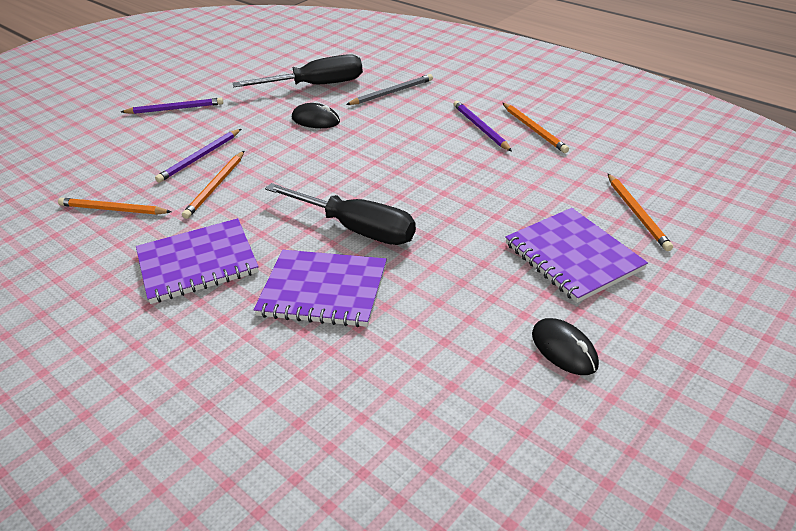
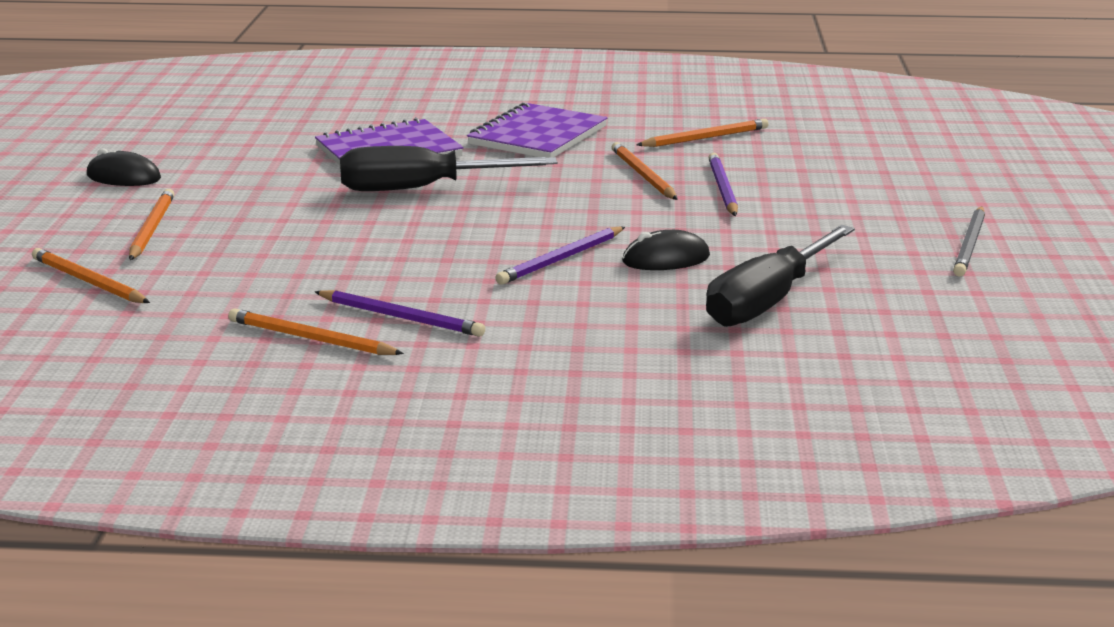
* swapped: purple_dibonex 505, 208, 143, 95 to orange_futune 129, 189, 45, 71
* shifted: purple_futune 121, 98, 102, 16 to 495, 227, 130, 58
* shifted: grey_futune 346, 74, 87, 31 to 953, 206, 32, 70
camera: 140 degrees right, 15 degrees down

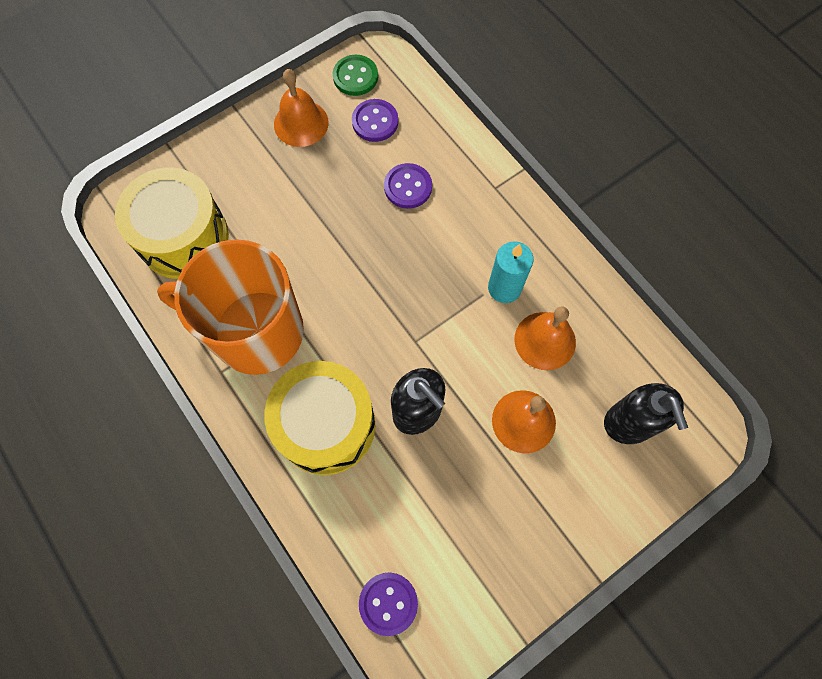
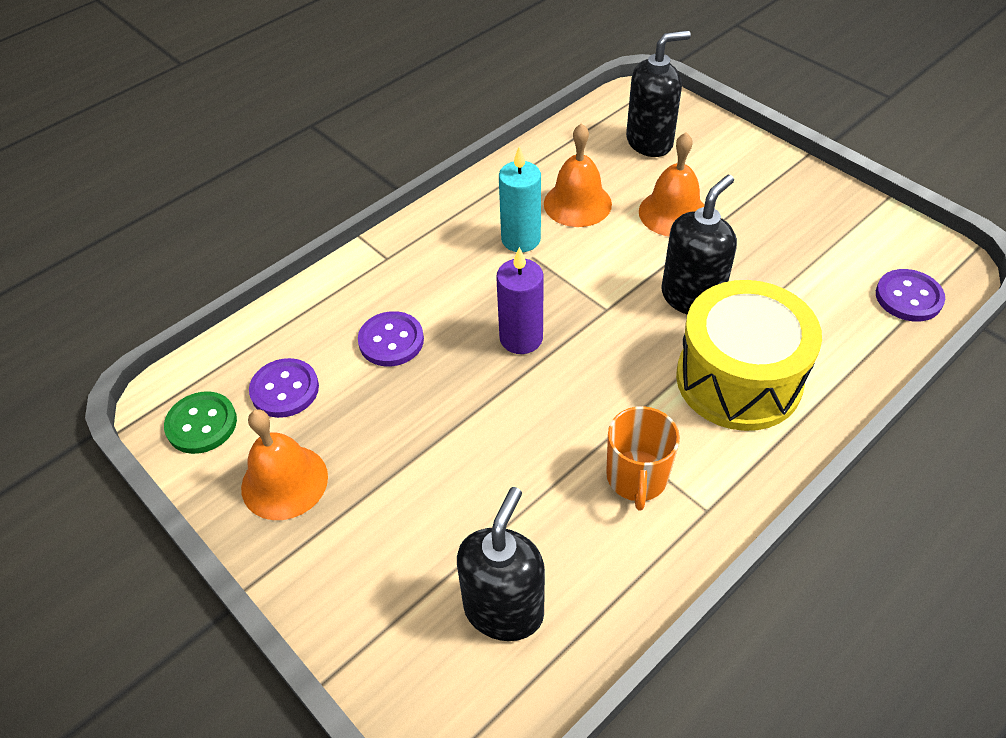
* swapped: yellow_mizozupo 115, 168, 114, 111 to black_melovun 457, 487, 88, 154
* new: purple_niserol 496, 247, 48, 107
* scaled: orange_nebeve 157, 239, 147, 136 = 606, 406, 74, 105 x0.48
camera: 95 degrees left, 20 degrees down

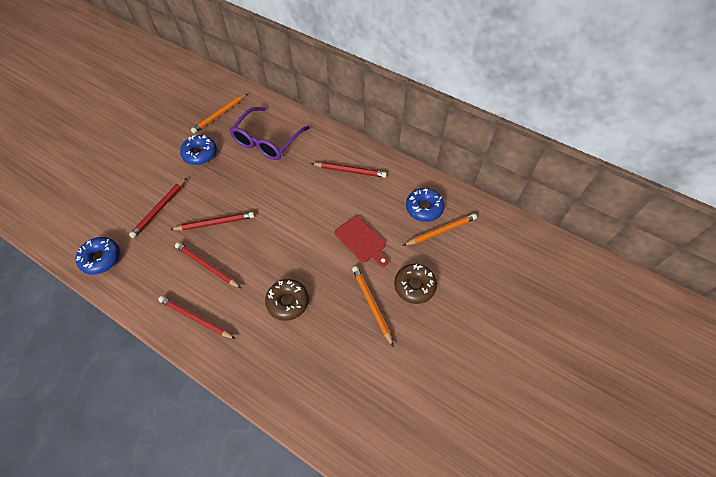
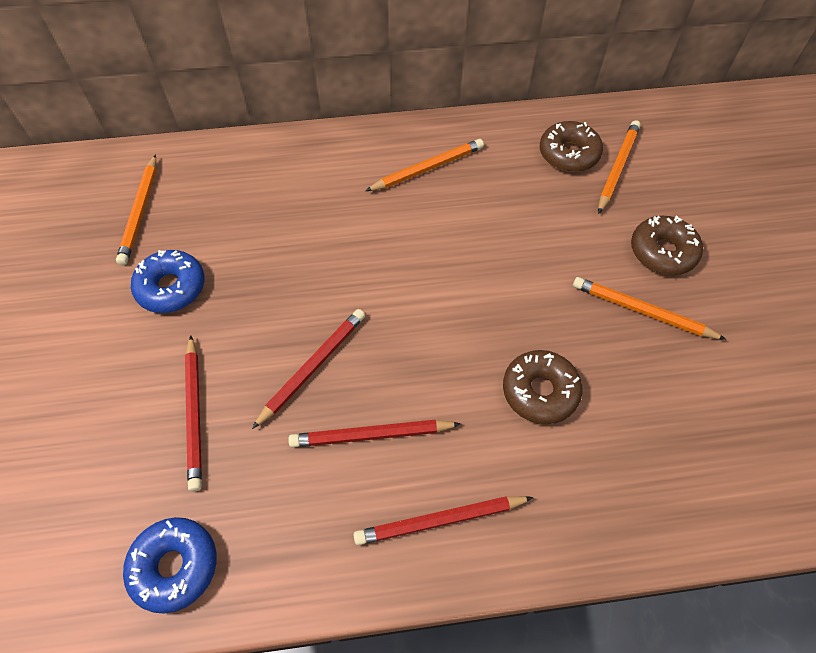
* repainted: red_futune 311, 162, 76, 16 to orange_futune 365, 139, 119, 52
* repainted: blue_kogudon 406, 188, 39, 34 to brown_kogudon 540, 121, 63, 51
* gone: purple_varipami 229, 107, 80, 53
* gone: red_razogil 334, 216, 55, 51
camera: 40 degrees left, 0 degrees up

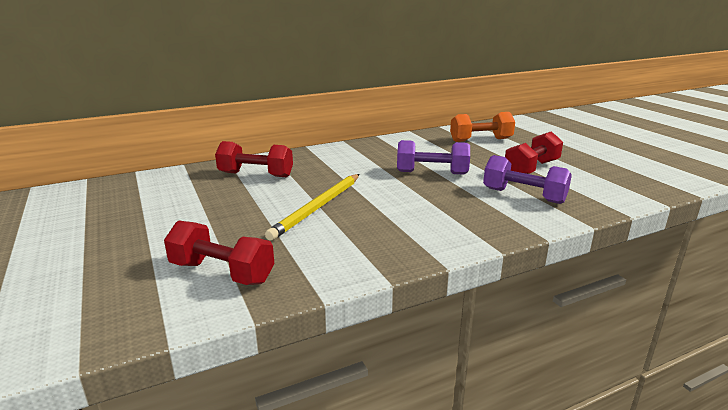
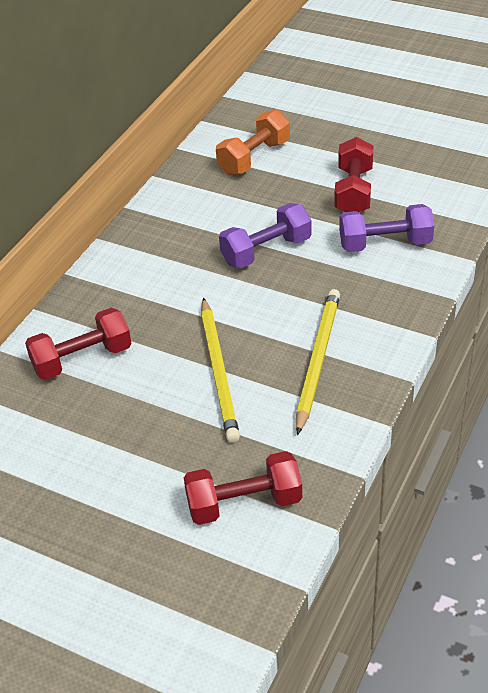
* new: yellow_futune 296, 289, 44, 146
camera: 35 degrees left, 20 degrees up

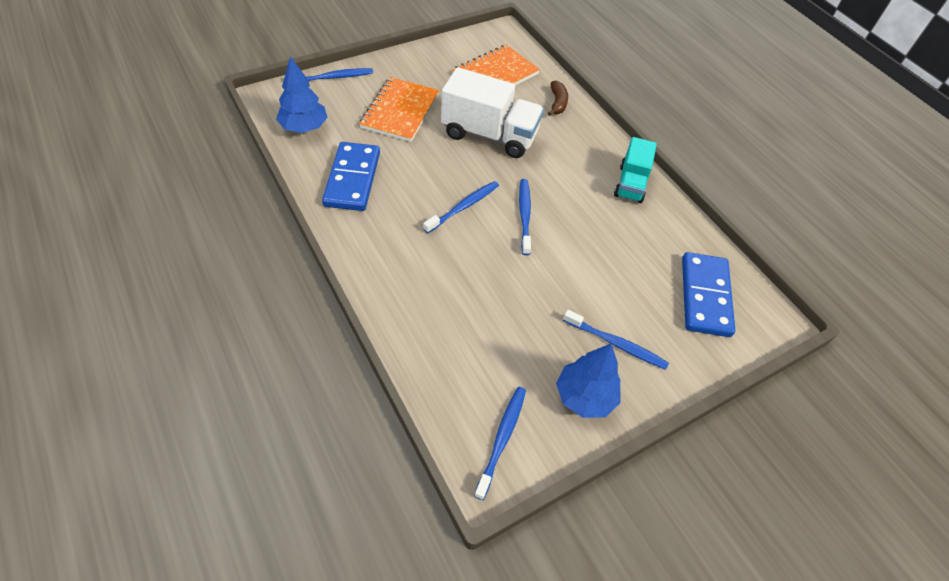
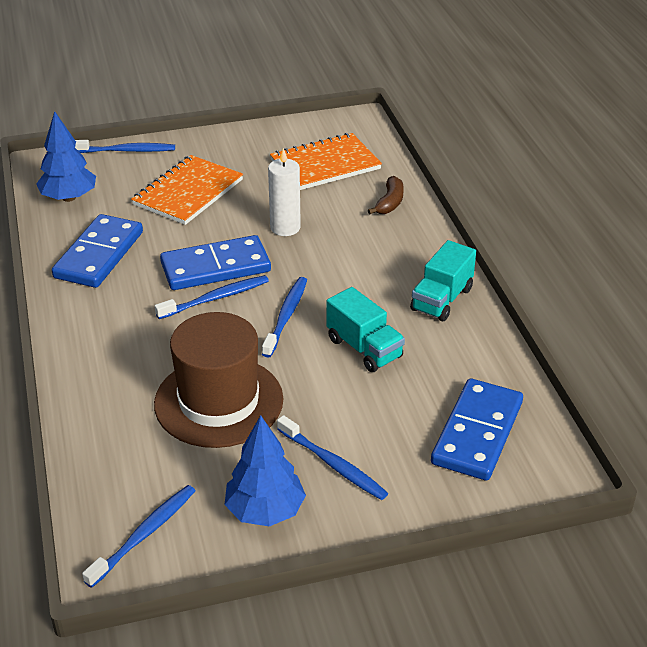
* new: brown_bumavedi 154, 312, 129, 136
* new: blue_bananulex 160, 235, 111, 55
* swapped: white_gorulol 441, 67, 103, 91 to white_niserol 268, 148, 33, 88
* new: turquoise_gorulol 326, 287, 79, 85
camera: 20 degrees right, 15 degrees down

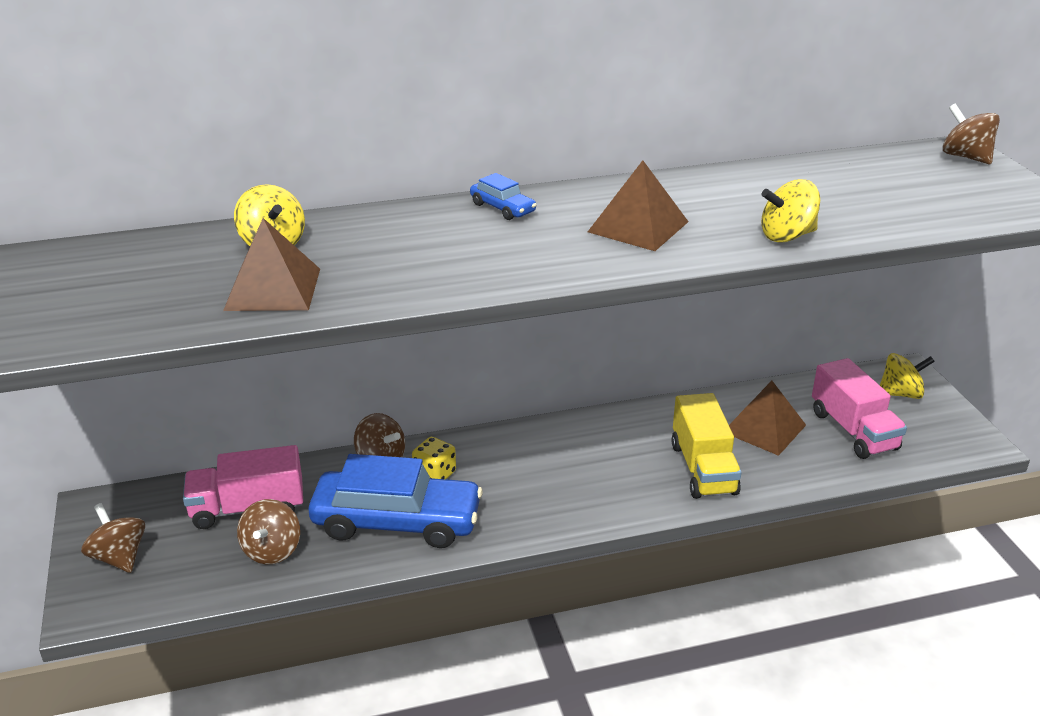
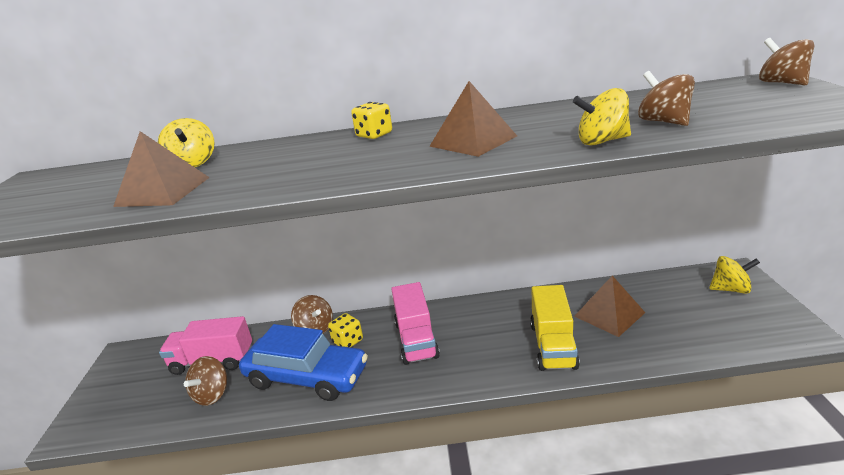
* swapped: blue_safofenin 470, 173, 67, 47 to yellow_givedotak 351, 102, 41, 37
* shifted: pink_gorulol 812, 358, 95, 101 to 391, 282, 49, 83
* shifted: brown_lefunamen 81, 503, 64, 70 to 638, 71, 57, 55
camera: 15 degrees right, 5 degrees down

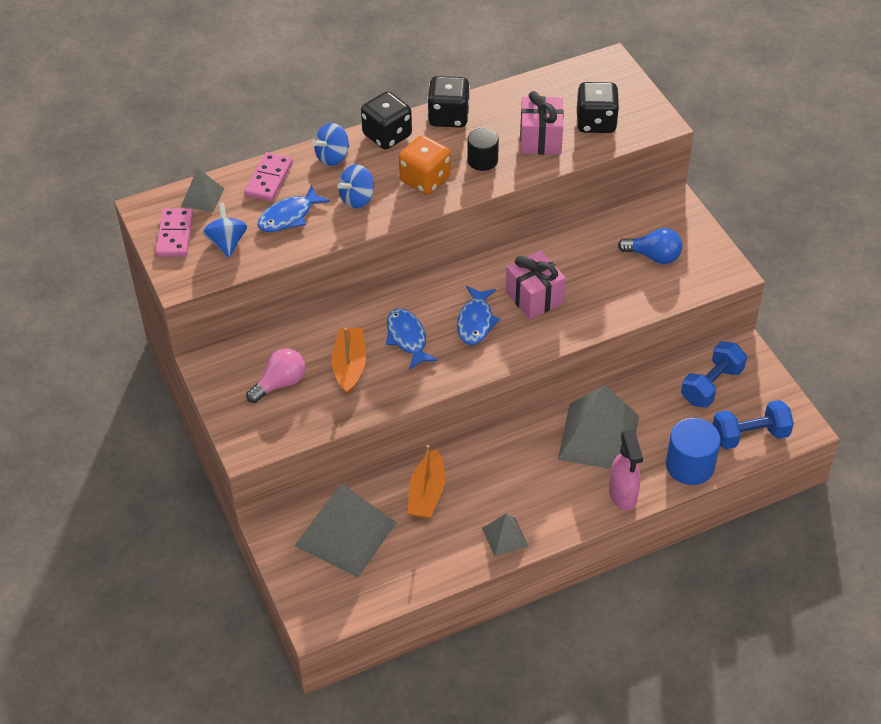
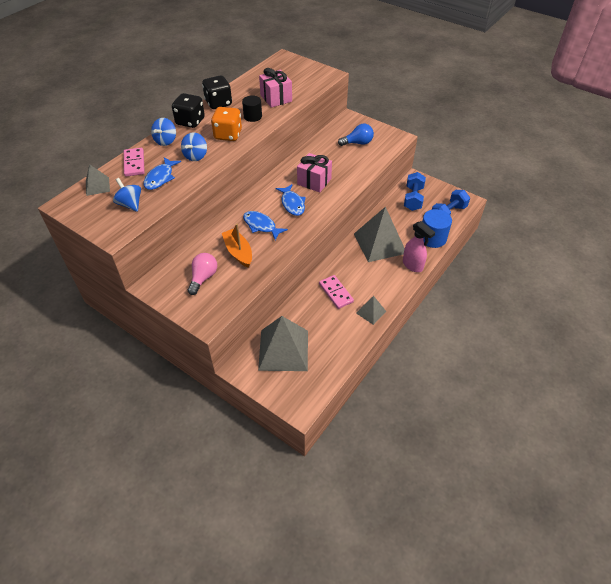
* shifted: pink_bananulex 156, 208, 37, 49 to 319, 275, 35, 34
* gone: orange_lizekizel 408, 445, 37, 74
* gone: black_givedotak 576, 82, 43, 51
camera: 30 degrees left, 0 degrees up

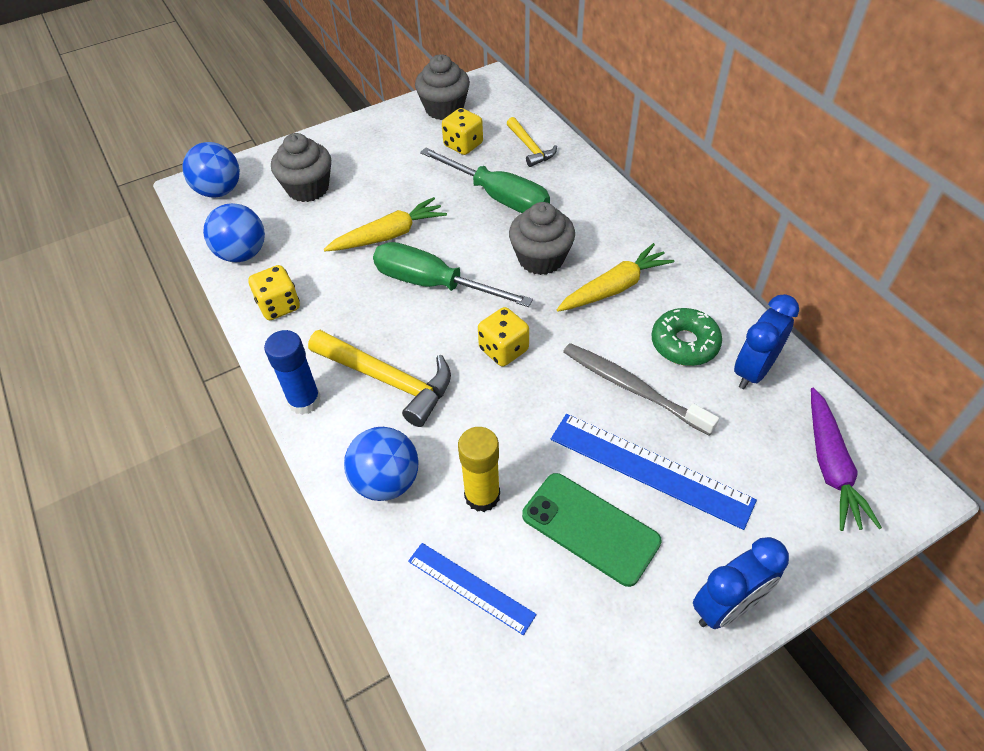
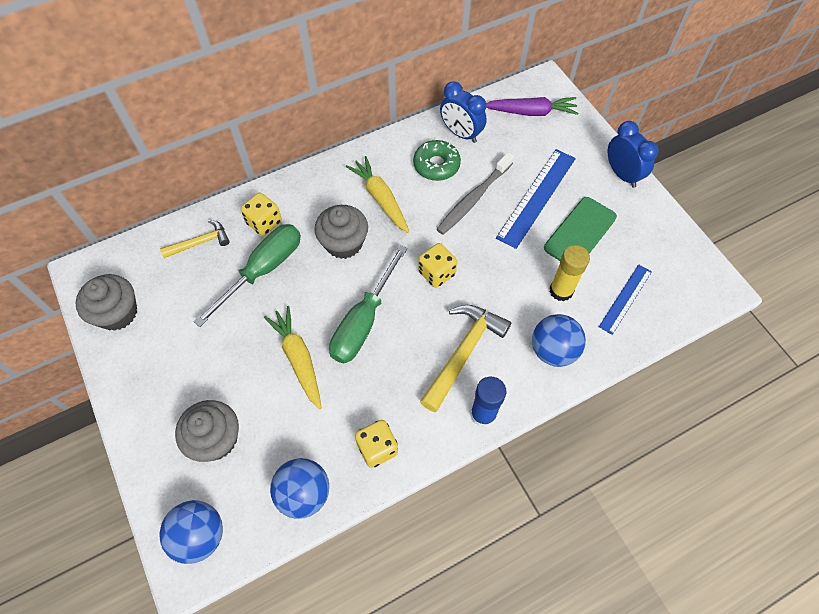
* shifted: yellow_givedotak 442, 108, 41, 47 to 241, 193, 41, 43
camera: 90 degrees left, 10 degrees up

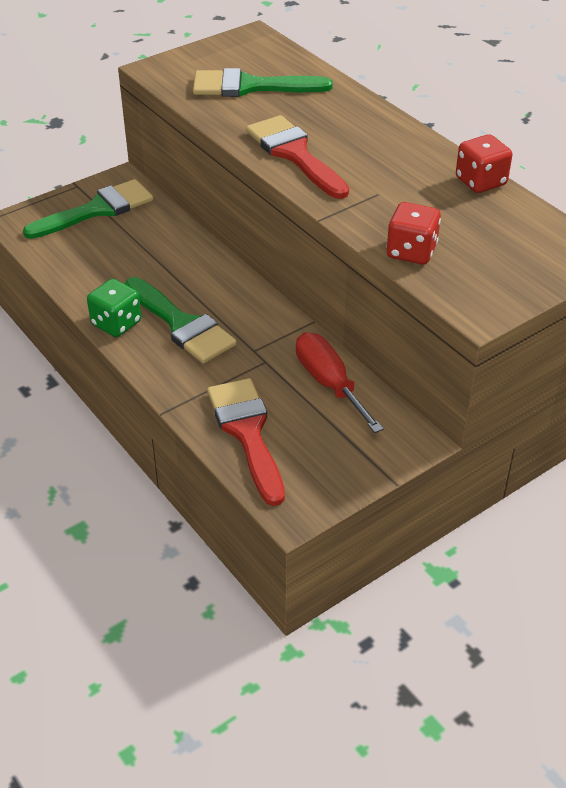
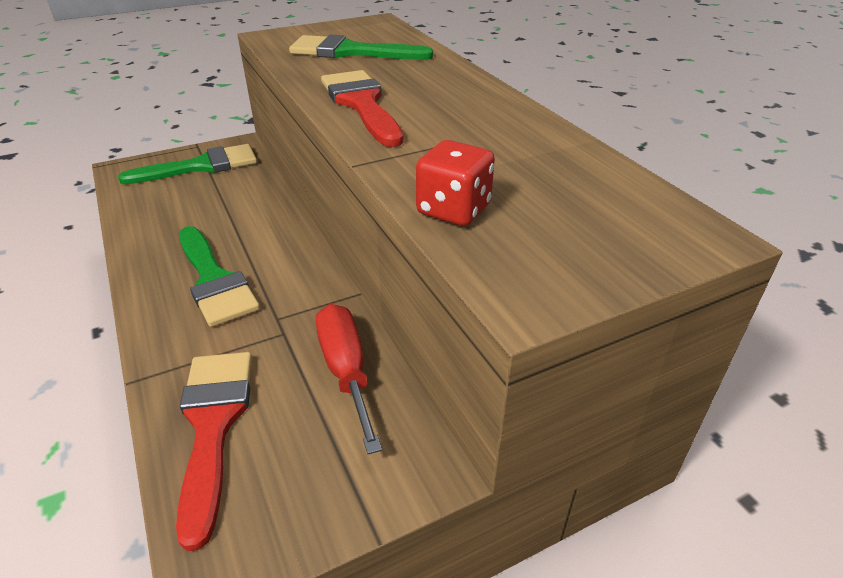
* gone: green_givedotak 87, 279, 55, 58
* gone: red_givedotak 456, 134, 56, 59
camera: 10 degrees right, 5 degrees down

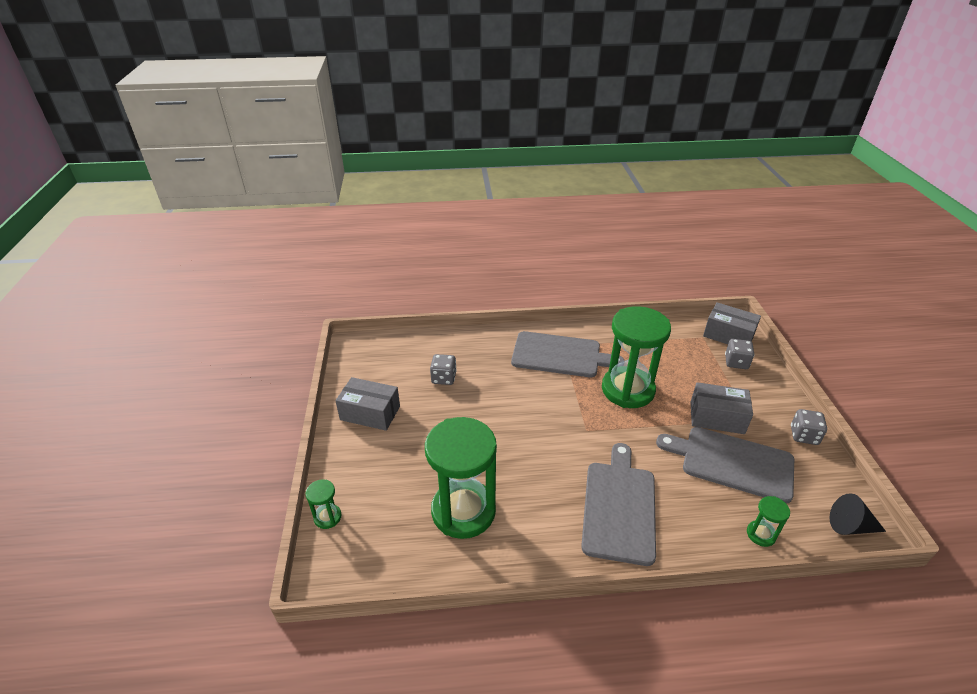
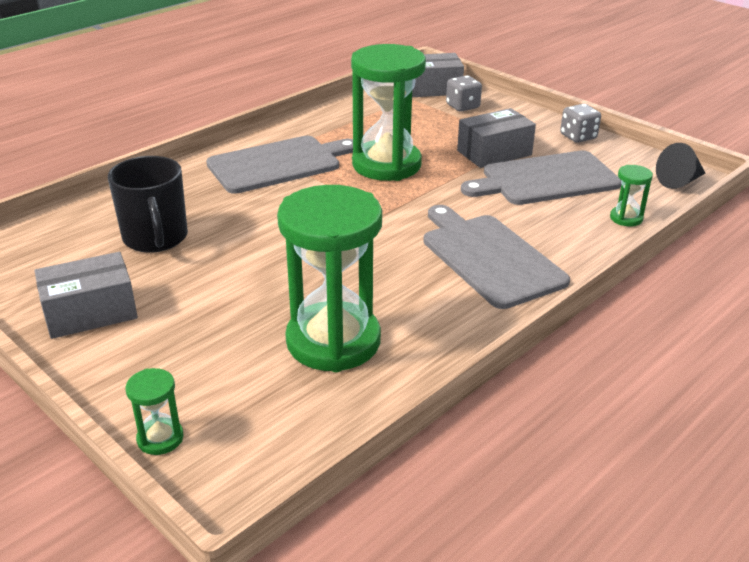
* swapped: grey_givedotak 430, 354, 27, 31 to black_nebeve 108, 156, 80, 97
camera: 40 degrees left, 5 degrees down

